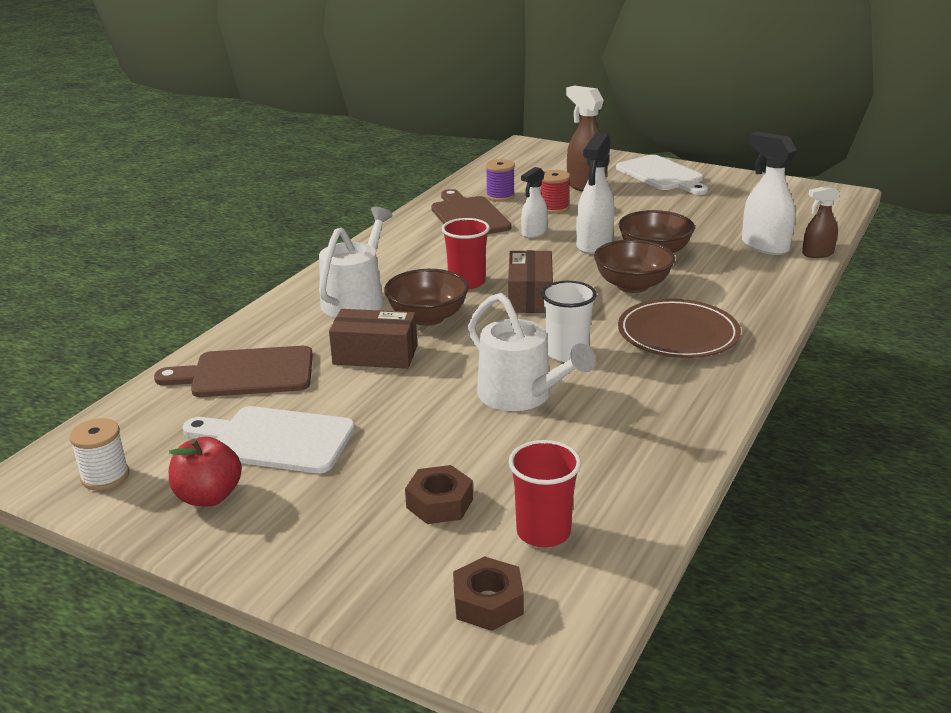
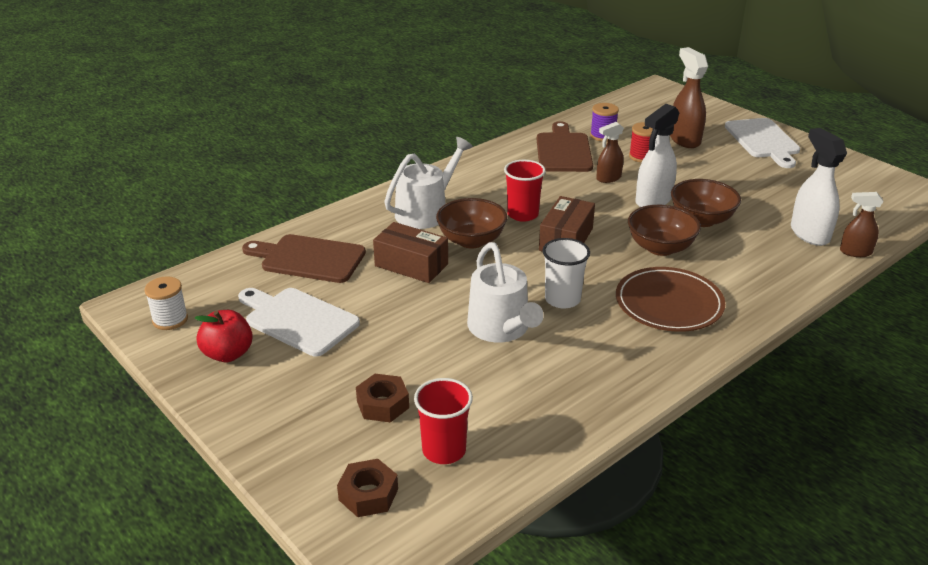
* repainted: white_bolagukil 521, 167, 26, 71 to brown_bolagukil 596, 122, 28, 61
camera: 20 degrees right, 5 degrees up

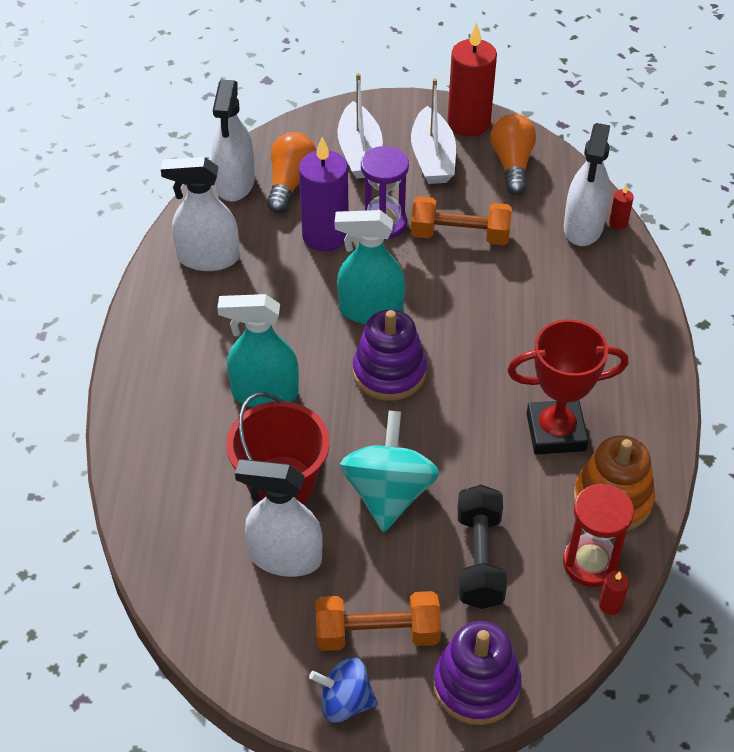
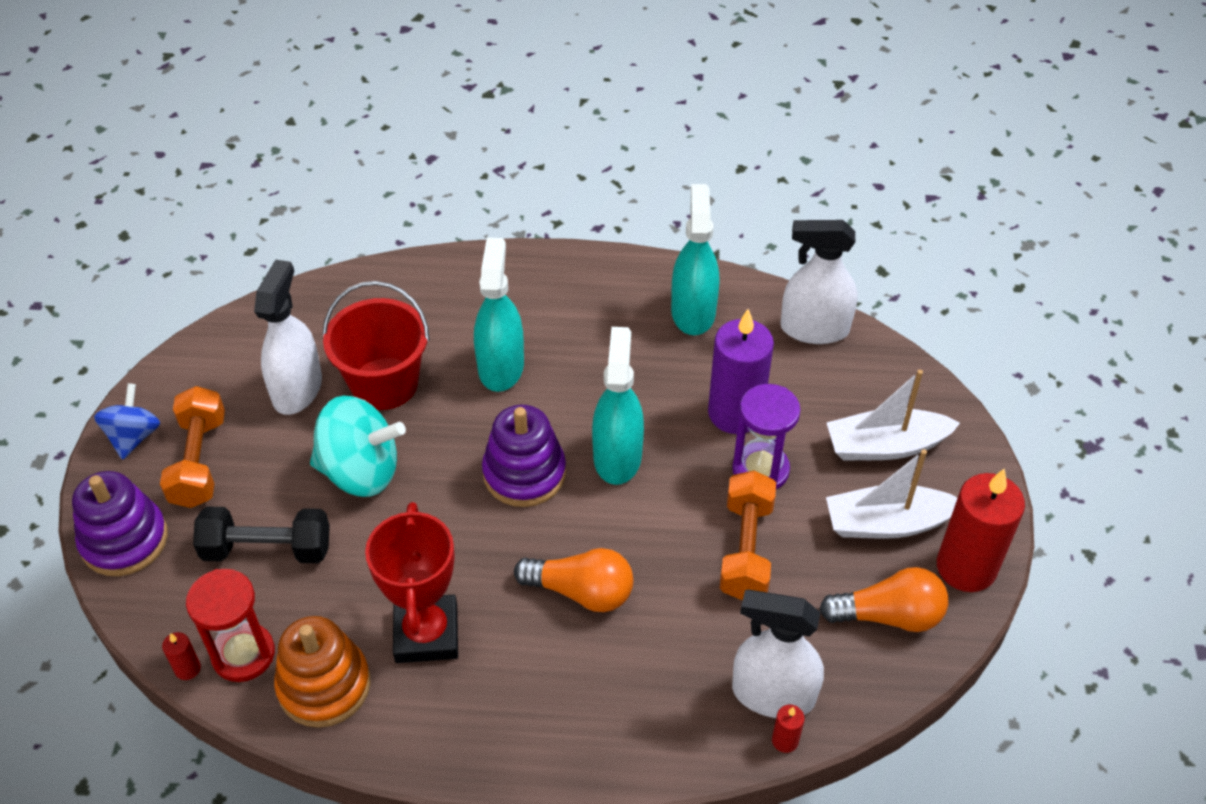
* shifted: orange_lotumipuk 267, 132, 49, 81 to 514, 548, 119, 64
* repainted: white_bolagukil 160, 157, 79, 114 to turquoise_bolagukil 671, 184, 48, 151
camera: 90 degrees right, 0 degrees up

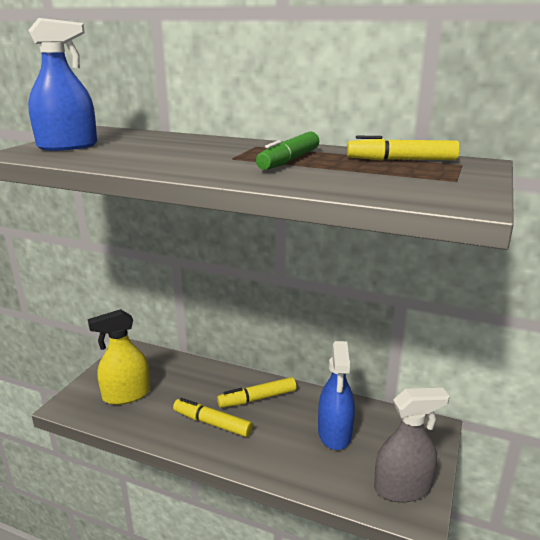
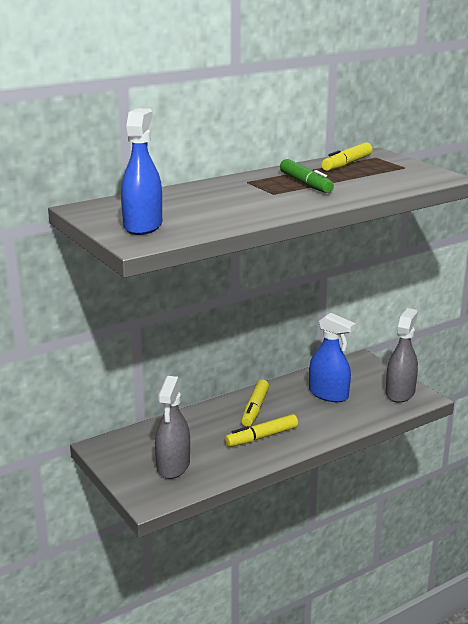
* repainted: yellow_bolagukil 88, 309, 62, 96 to grey_bolagukil 155, 376, 35, 103
camera: 55 degrees left, 0 degrees up

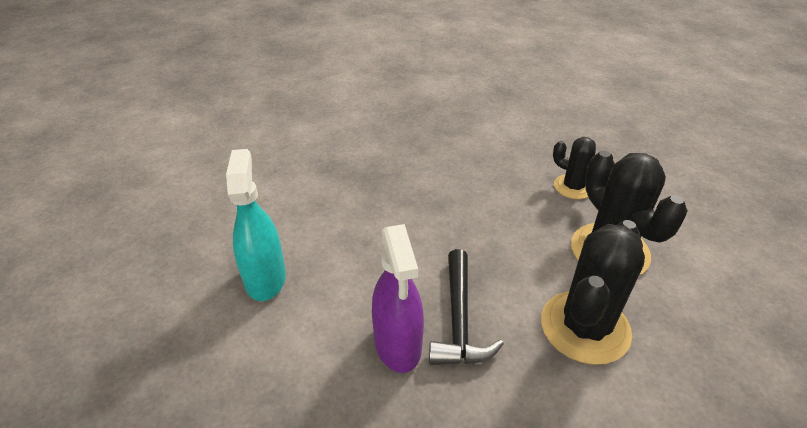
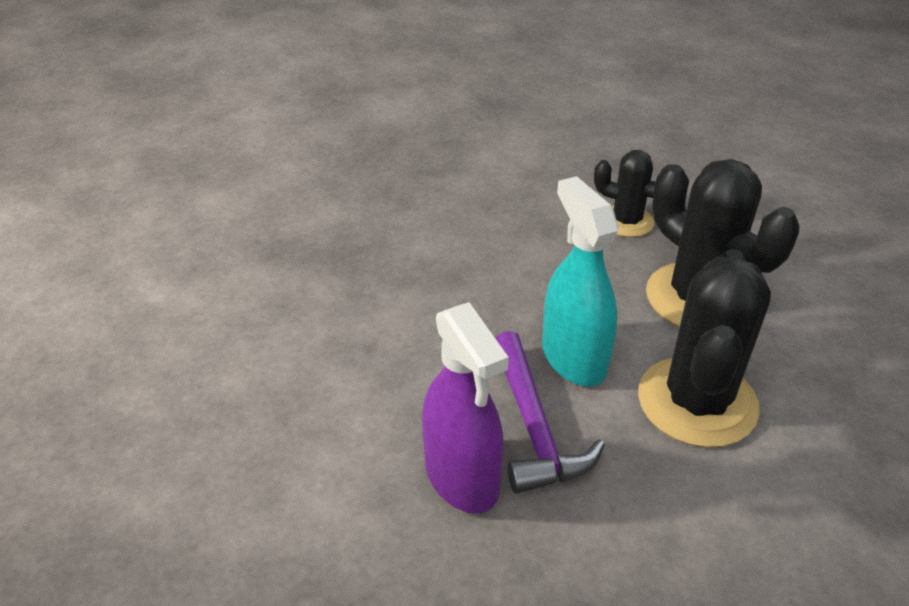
* repainted: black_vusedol 429, 249, 75, 116 to purple_vusedol 495, 331, 110, 163
* shifted: turquoise_bolagukil 226, 149, 60, 152 to 542, 176, 77, 210
camera: 15 degrees left, 0 degrees up

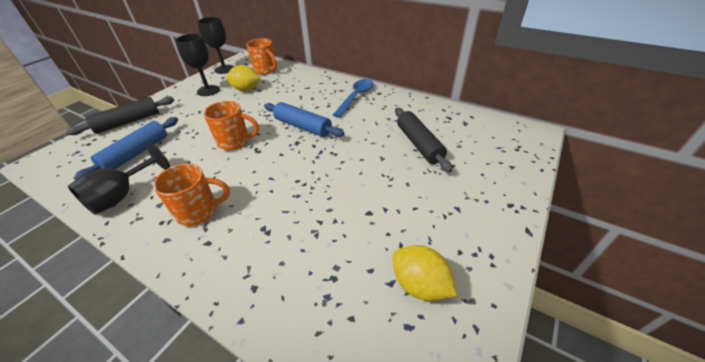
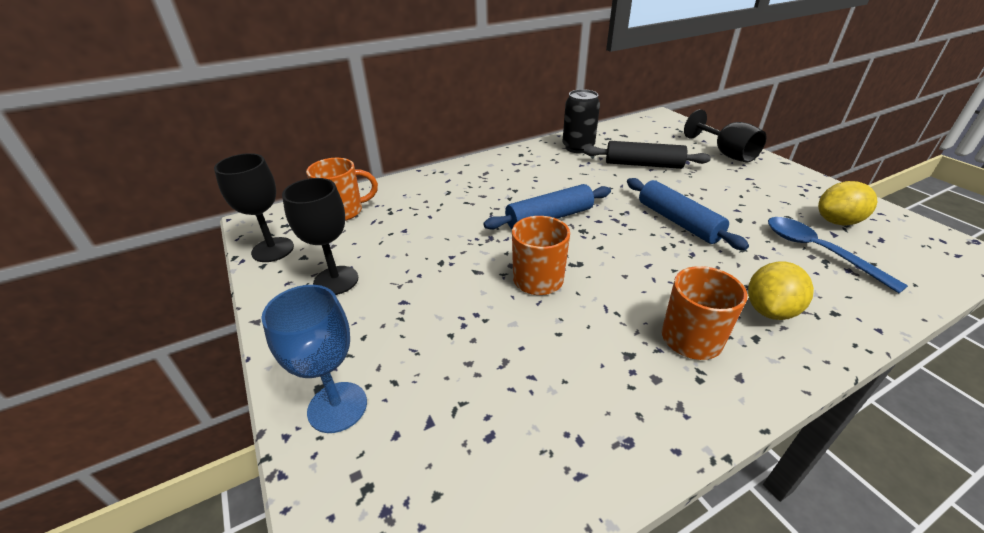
* swapped: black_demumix 66, 97, 108, 38 to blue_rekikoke 262, 285, 105, 148
* new: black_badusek 562, 89, 38, 64
* shifted: blue_demumix 74, 117, 104, 63 to 627, 178, 122, 72
* shifted: black_rekikoke 68, 143, 102, 72 to 684, 109, 82, 54
* shifted: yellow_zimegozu 226, 65, 35, 26 to 748, 262, 66, 58
* shifted: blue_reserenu 333, 79, 40, 39 to 768, 217, 140, 76
camera: 60 degrees left, 5 degrees down

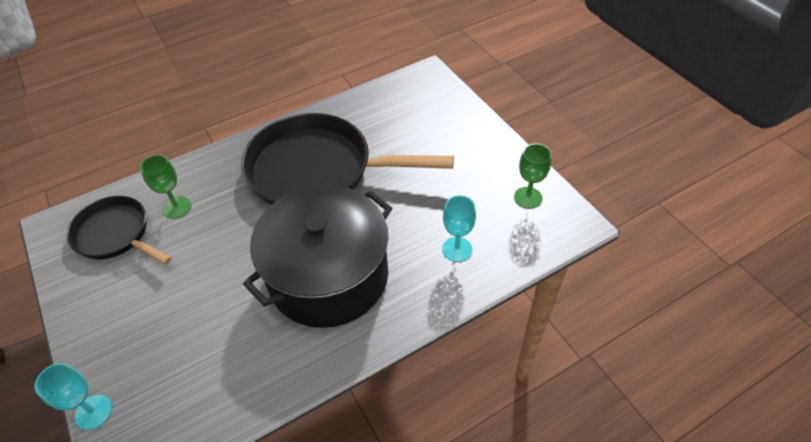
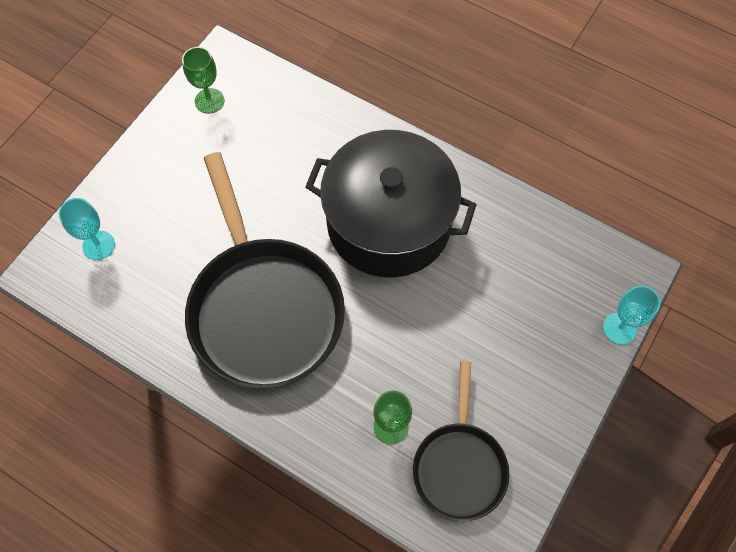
* shifted: turquoise_rekikoke 442, 195, 34, 67 to 59, 198, 56, 62
camera: 120 degrees left, 15 degrees up

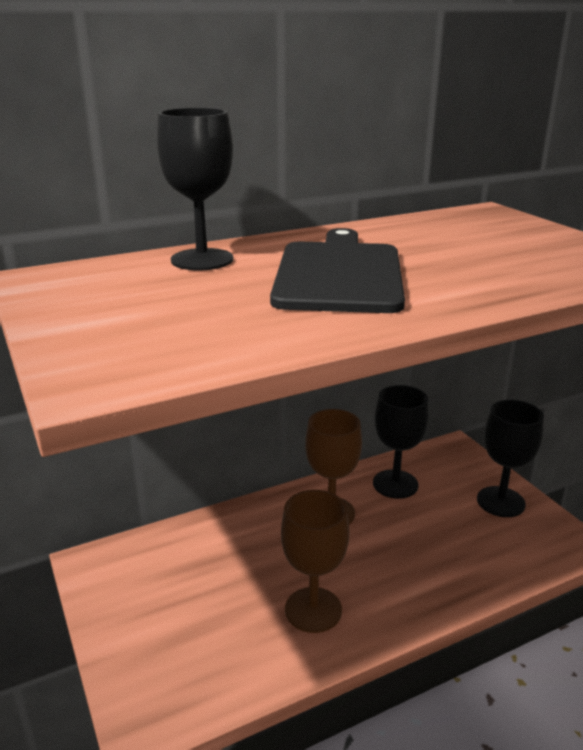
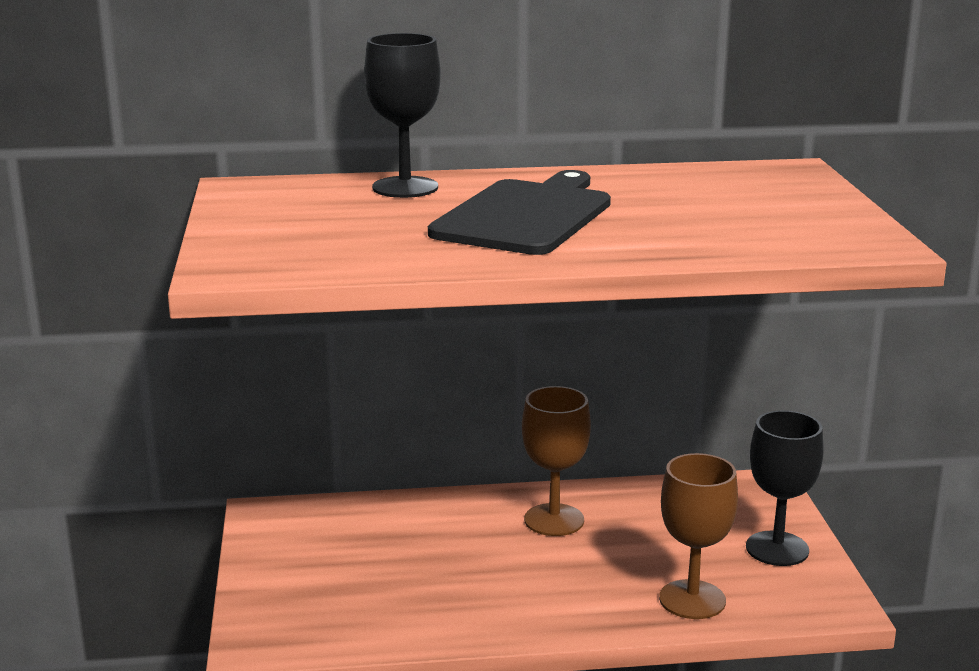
* shifted: brown_rekikoke 281, 490, 68, 143 to 659, 453, 79, 166
* gone: black_rekikoke 373, 385, 56, 114
camera: 20 degrees right, 5 degrees down

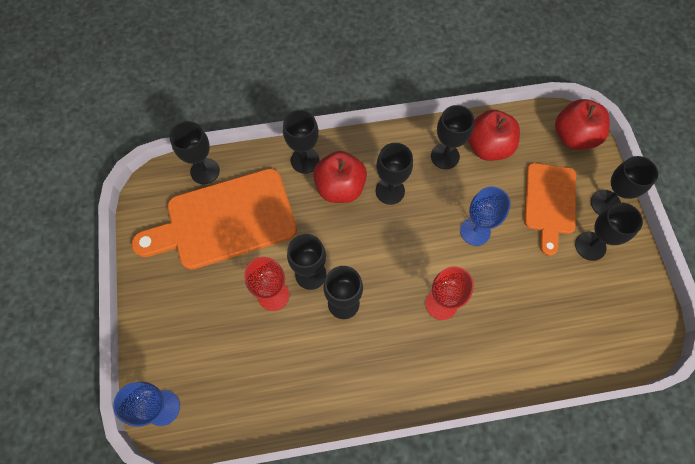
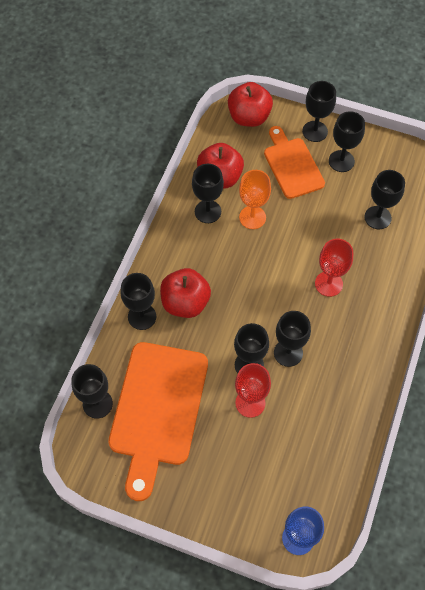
* new: orange_rekikoke 239, 170, 32, 59
* rotated: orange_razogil 524, 163, 52, 93 = 264, 126, 61, 73 150 degrees counterclockwise
* shifted: black_rekikoke 375, 143, 38, 62 to 364, 170, 41, 59
* gone: blue_rekikoke 460, 187, 51, 59
camera: 60 degrees left, 5 degrees down

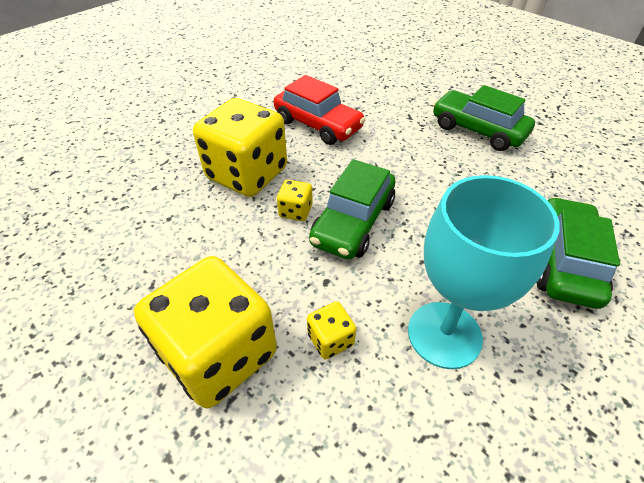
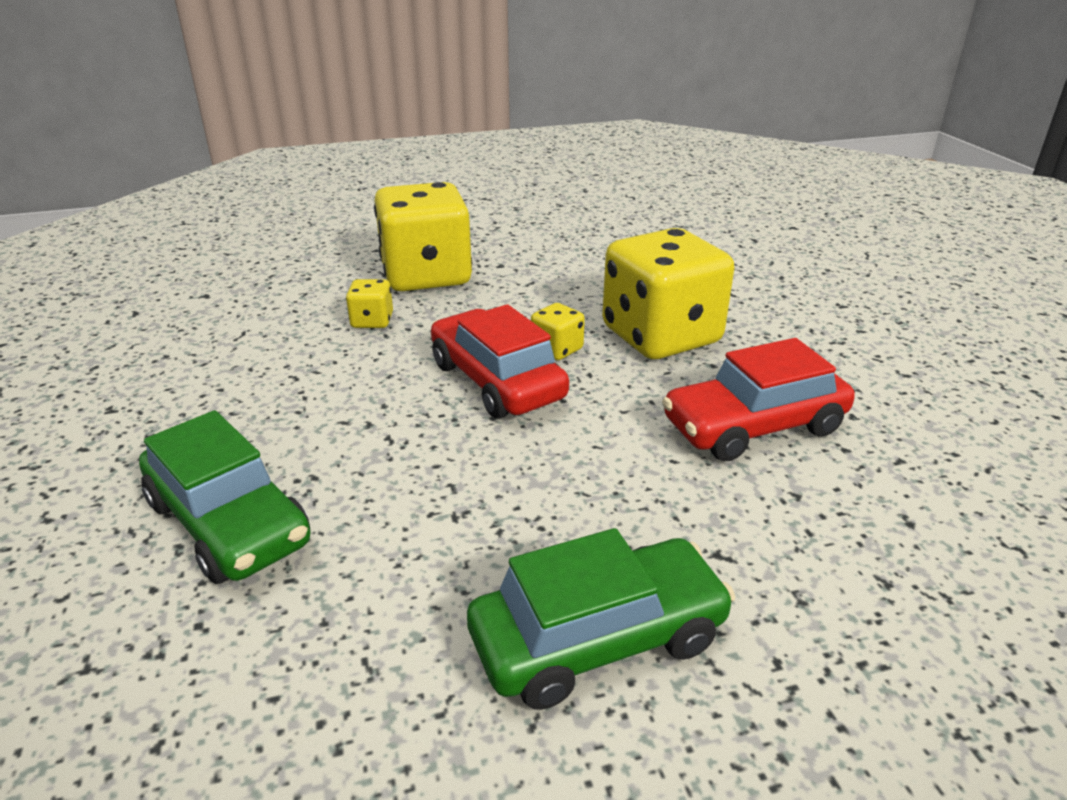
* repainted: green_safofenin 309, 159, 87, 100 to red_safofenin 431, 304, 138, 115
* gone: turquoise_rekikoke 408, 175, 152, 194
camera: 120 degrees right, 15 degrees down

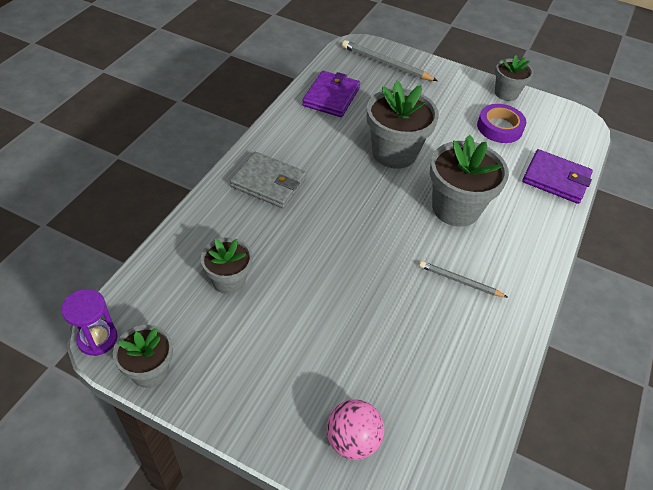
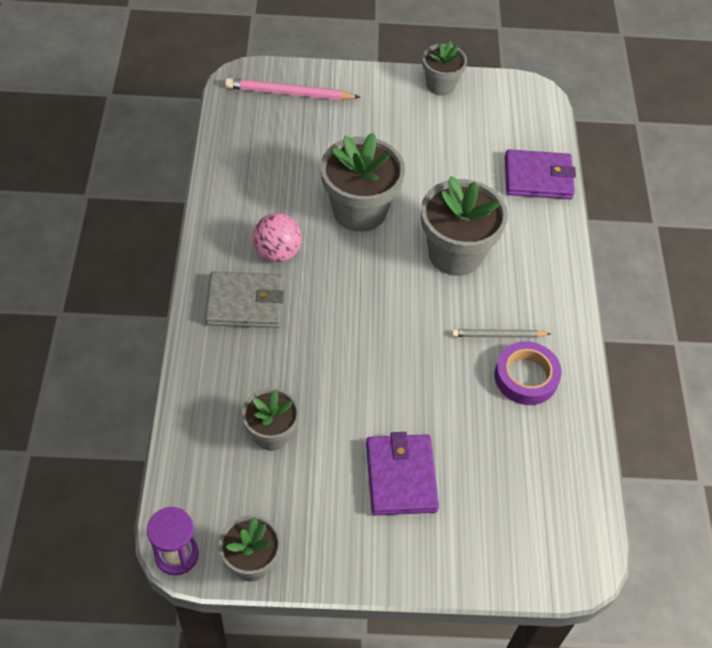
* repainted: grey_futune 342, 40, 96, 41 to pink_futune 225, 78, 136, 22
* shifted: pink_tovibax 327, 400, 57, 60 to 253, 213, 49, 49
* shifted: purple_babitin 302, 71, 58, 46 to 366, 432, 73, 83
* shifted: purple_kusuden 477, 104, 49, 39 to 494, 341, 67, 64
camera: 25 degrees left, 5 degrees up

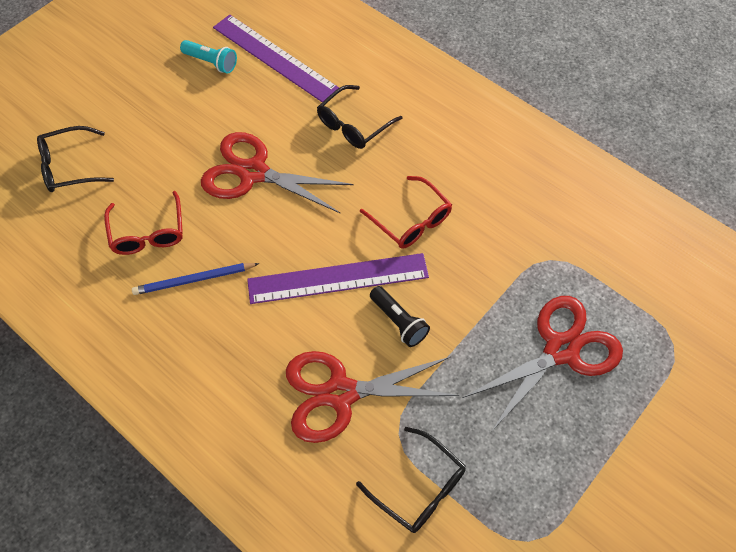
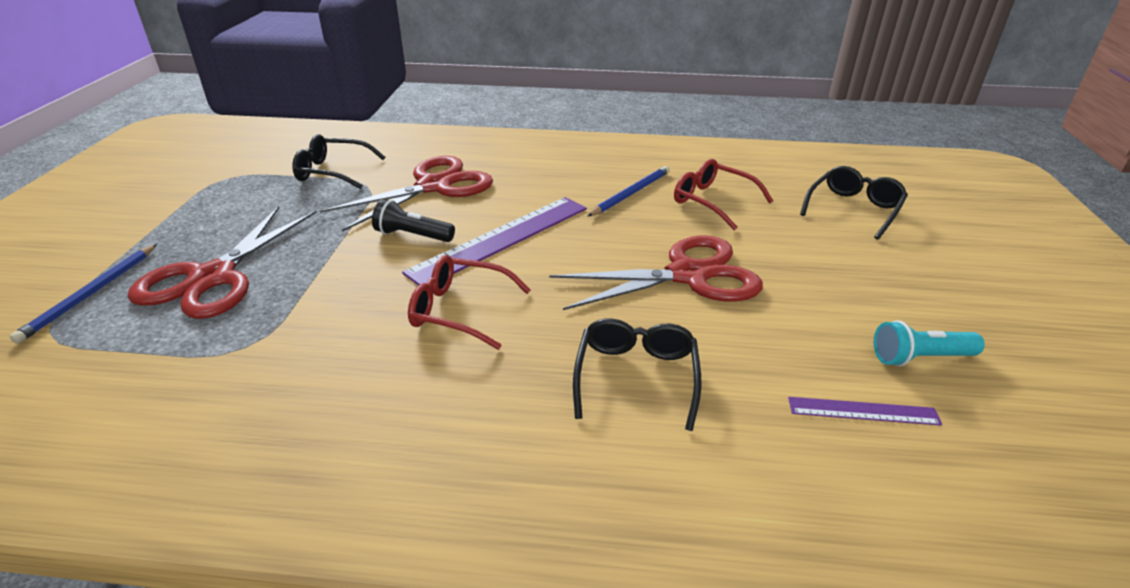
* new: blue_futune 10, 244, 147, 100
* scaled: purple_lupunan 213, 15, 126, 87 = 788, 397, 154, 29 x0.49
camera: 145 degrees right, 25 degrees down

